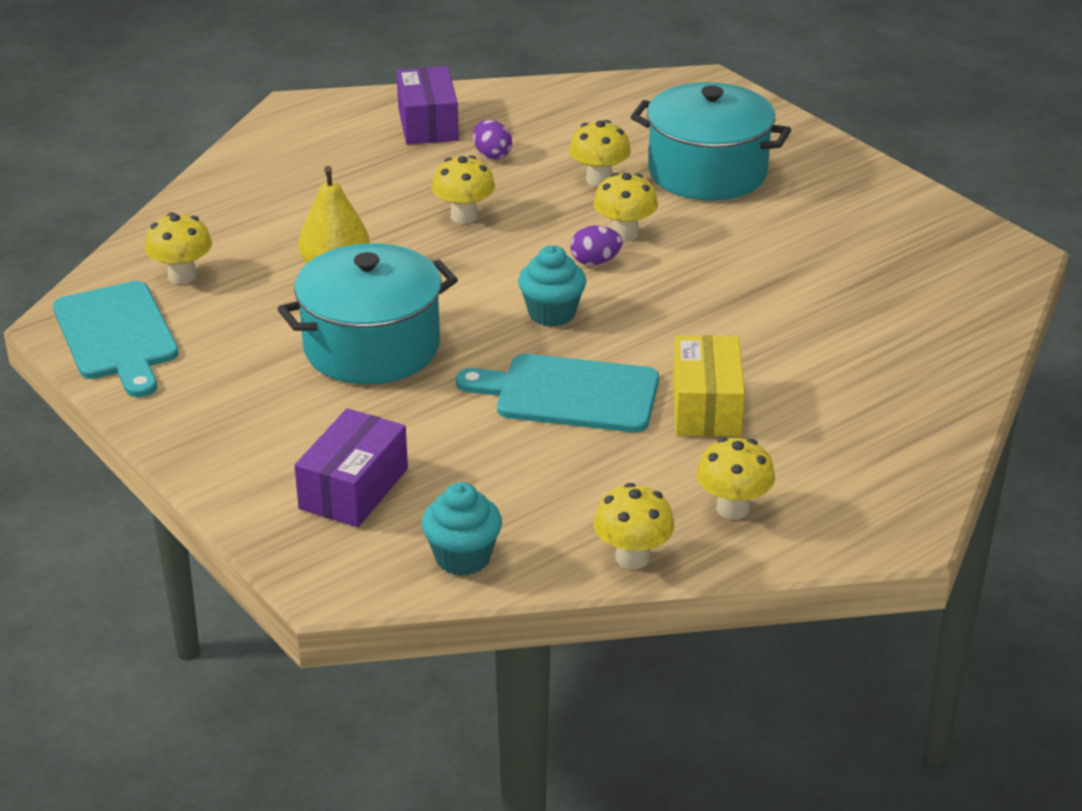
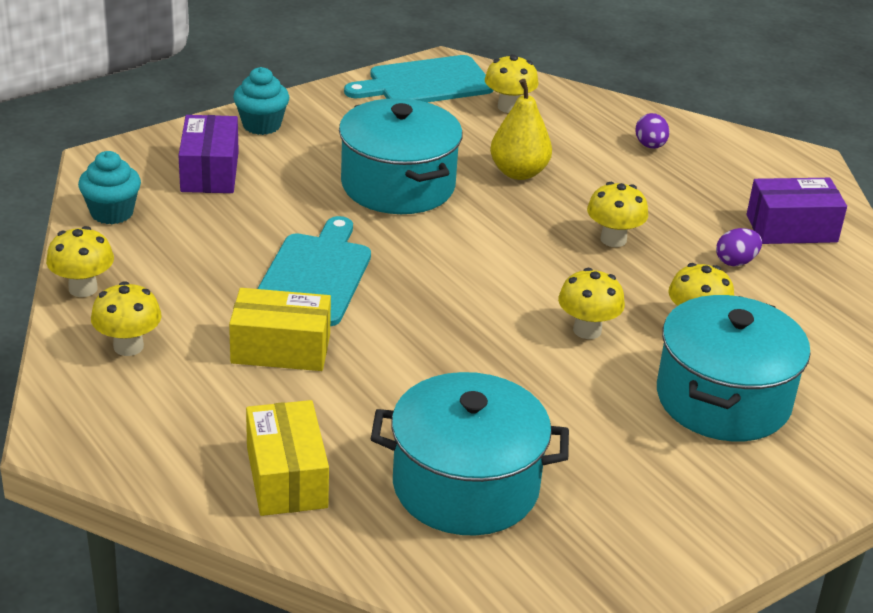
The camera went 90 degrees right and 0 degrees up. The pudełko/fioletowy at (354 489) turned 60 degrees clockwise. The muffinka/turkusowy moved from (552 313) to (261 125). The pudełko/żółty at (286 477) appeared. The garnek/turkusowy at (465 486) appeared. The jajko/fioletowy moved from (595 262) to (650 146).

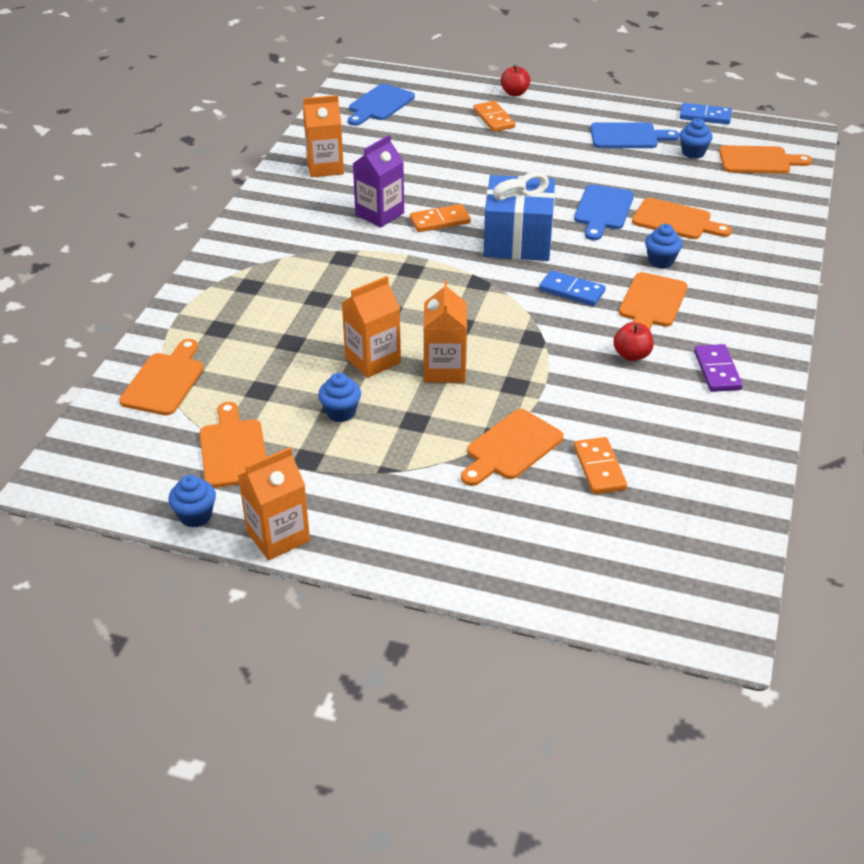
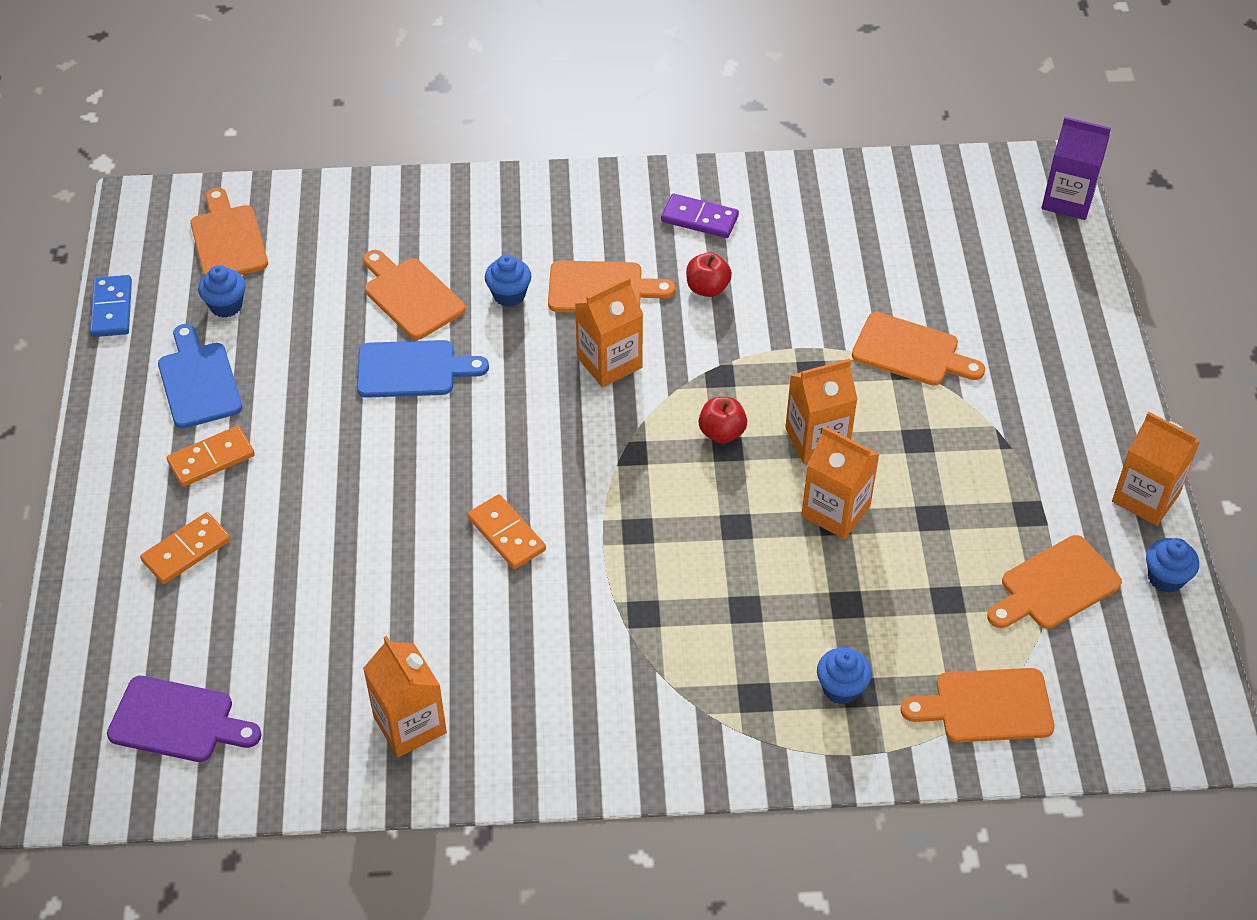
The camera went 110 degrees left and 10 degrees up. The deska do krojenia/niebieski at (379 105) became the deska do krojenia/fioletowy at (178 721). The kostka domina/pomarańczowy moved from (599 468) to (211 459). The deska do krojenia/pomarańczowy at (676 221) turned 45 degrees counterclockwise. The kostka domina/niebieski at (571 291) was replaced by the karton mleka/pomarańczowy at (609 362). The kostka domina/fioletowy at (717 370) turned 45 degrees clockwise. The jabłko/czerwony moved from (514 93) to (722 432). The muffinka/niebieski moved from (341 412) to (841 688). The karton mleka/fioletowy moved from (379 214) to (1068 200). The prezent/niebieski at (518 241) disappeared.

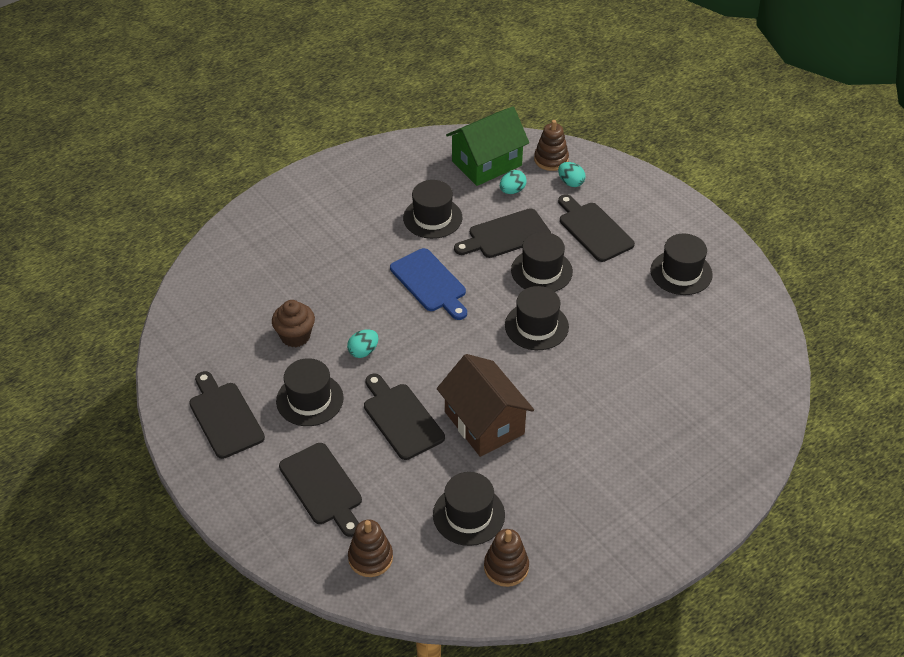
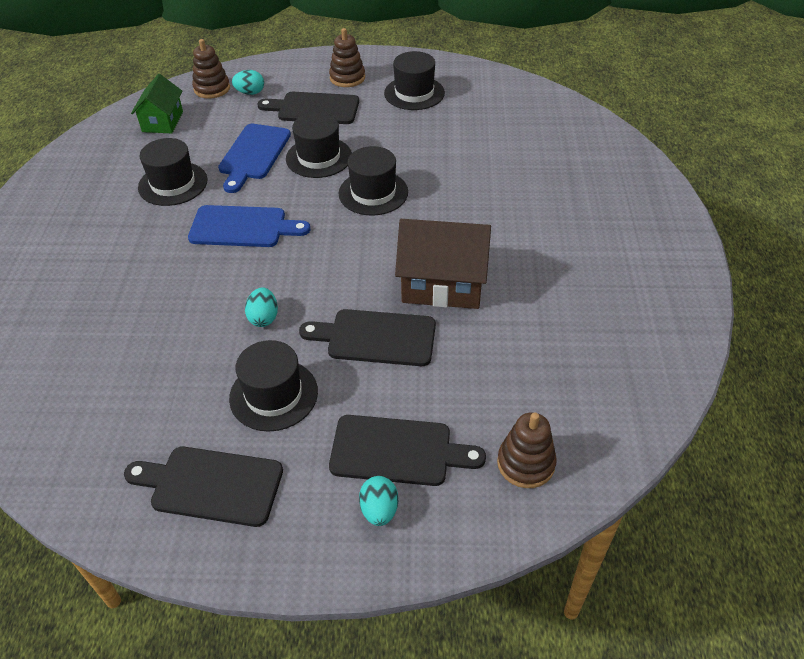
The camera went 50 degrees left and 0 degrees up. The domek/zielony at (487 163) changed to 0.63 times the size. The deska do krojenia/czarny at (506 235) became the deska do krojenia/niebieski at (253 154). The zabawka nakładanka/brązowy moved from (506 567) to (347 78). The jajko/turkusowy moved from (512 191) to (379 510). The muffinka/brązowy at (295 336) disappeared. The kapelusz/czarny at (469 515) disappeared.

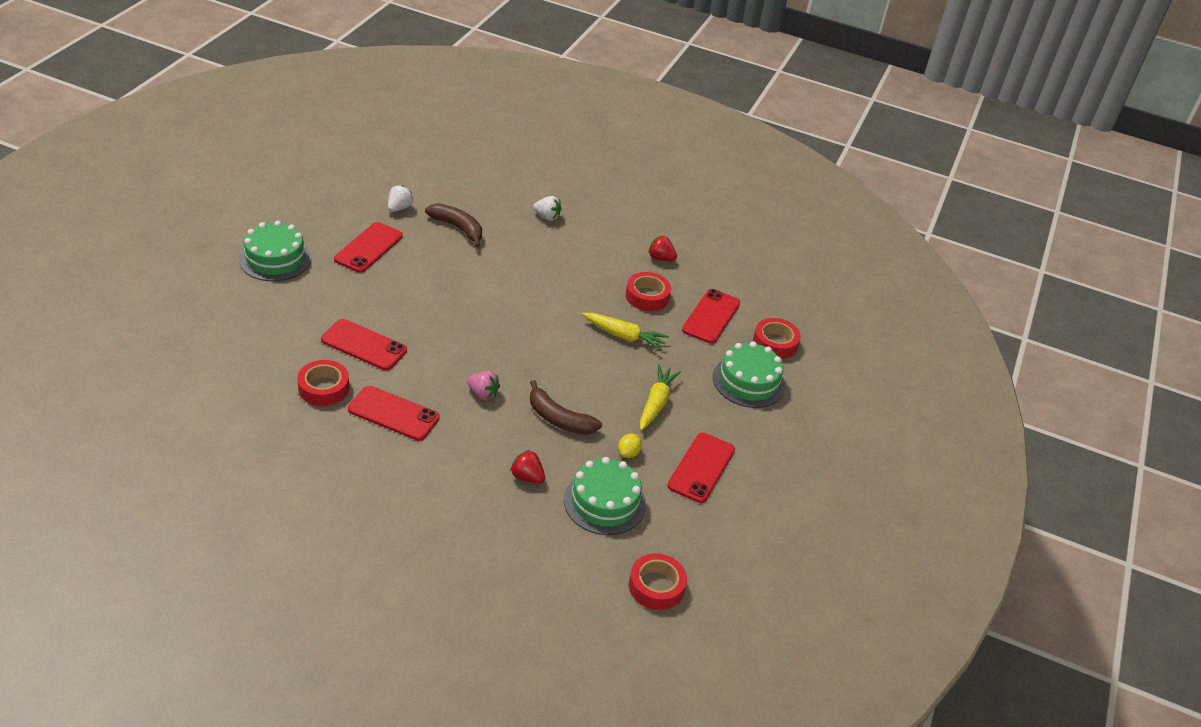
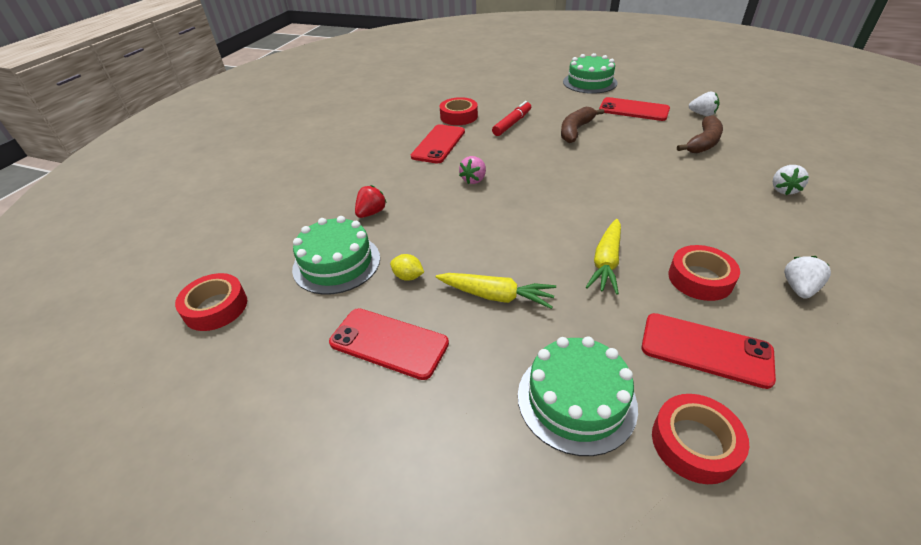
The camera went 95 degrees right and 0 degrees up. The telefon/czerwony at (364 345) was replaced by the flamaster/czerwony at (512 123). The banan/brązowy moved from (559 419) to (576 130). The truskawka/czerwony at (660 258) became the truskawka/biały at (799 288).

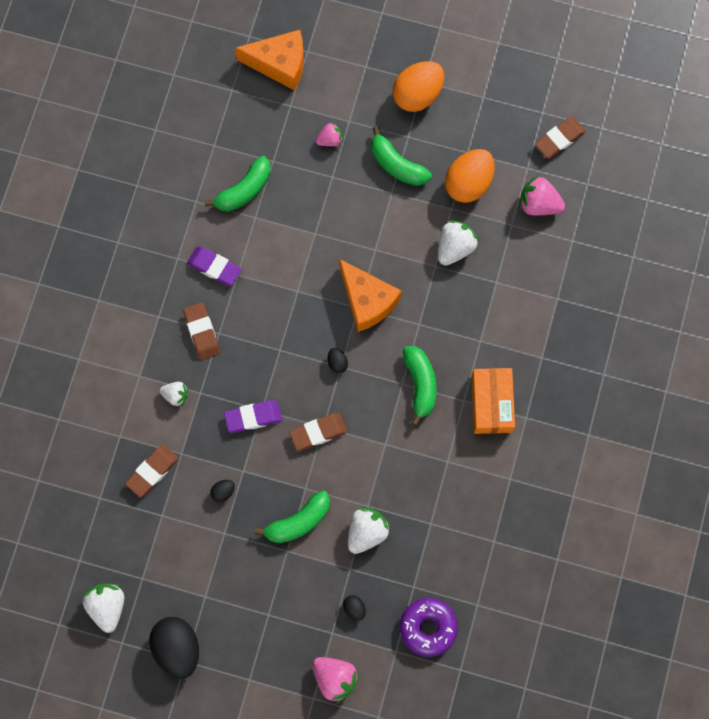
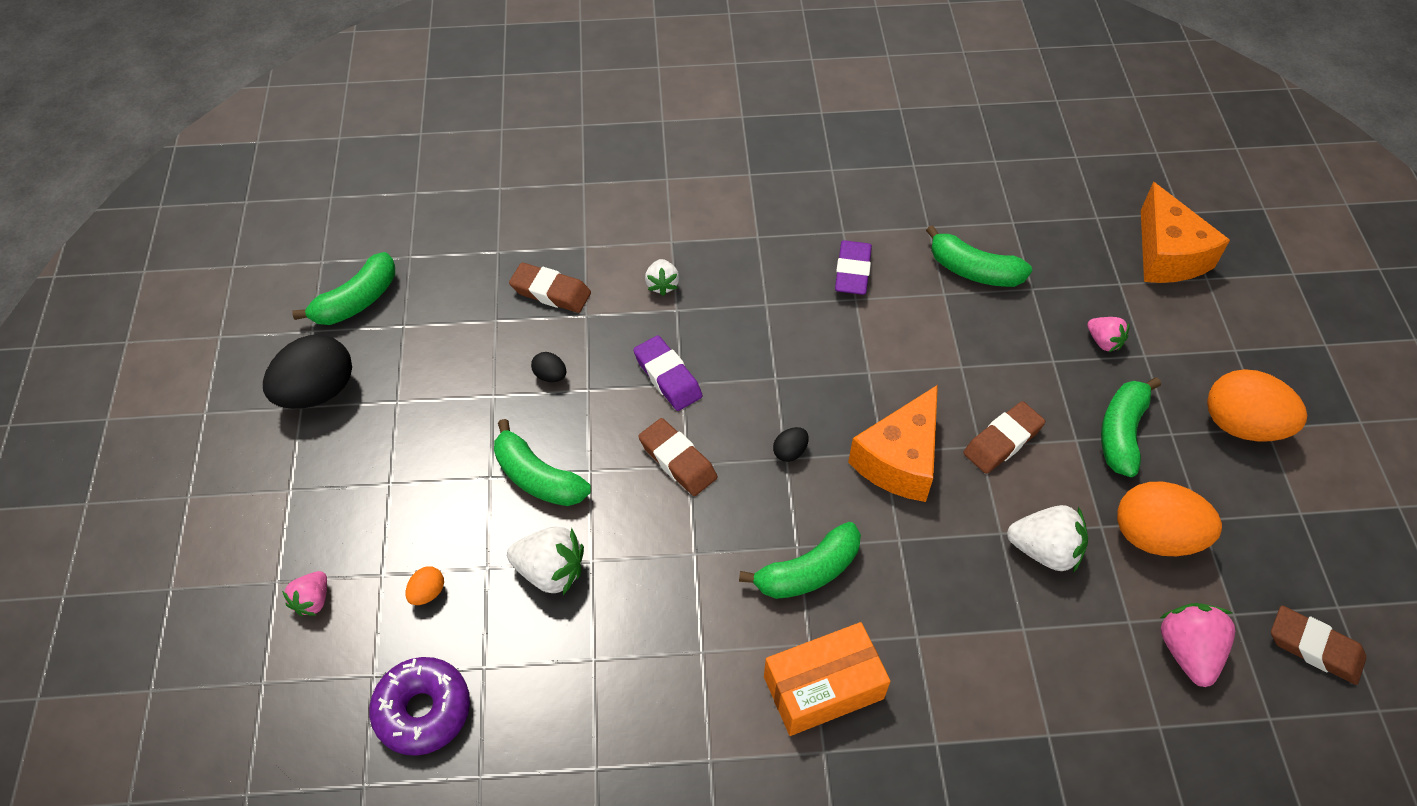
The camera went 70 degrees right and 20 degrees down. The truskawka/różowy at (335 678) changed to 0.61 times the size. The truskawka/biały at (107 606) was replaced by the banan/zielony at (357 301). The jajko/czarny at (354 608) became the jajko/pomarańczowy at (427 592). The gumka do mazania/brązowy moved from (202 332) to (1002 441).

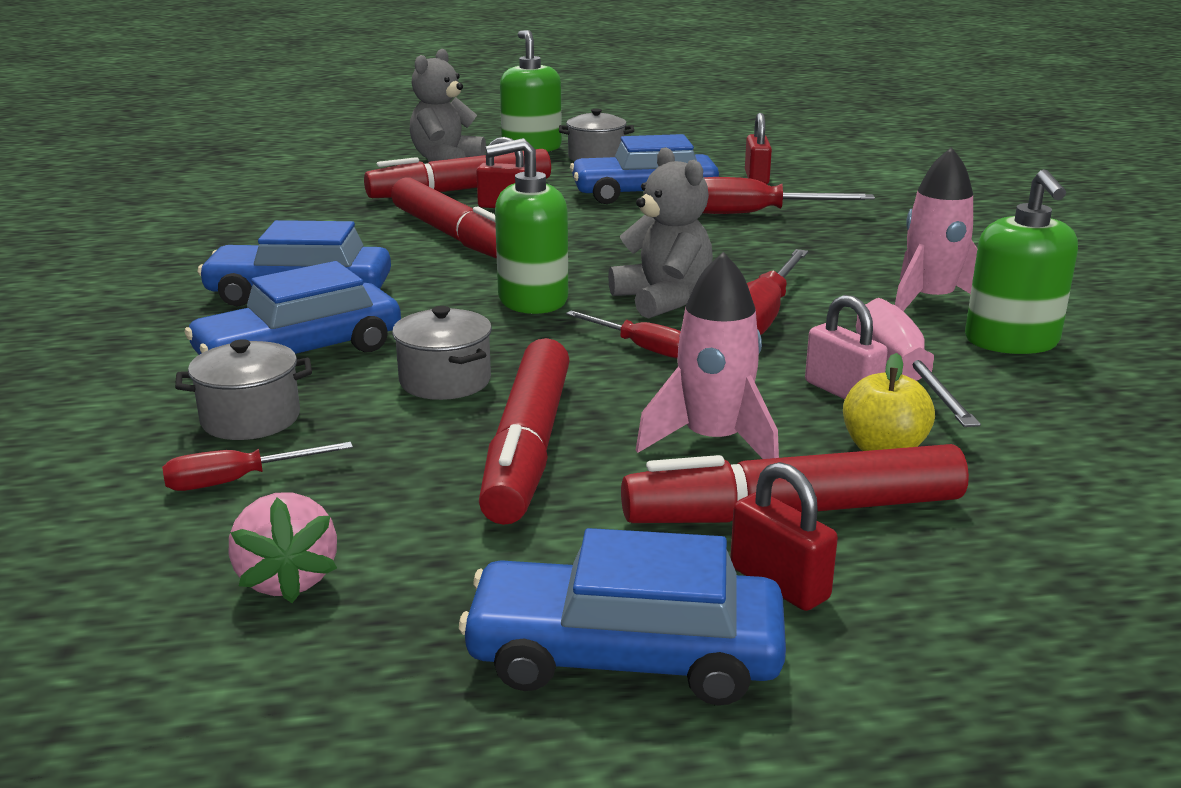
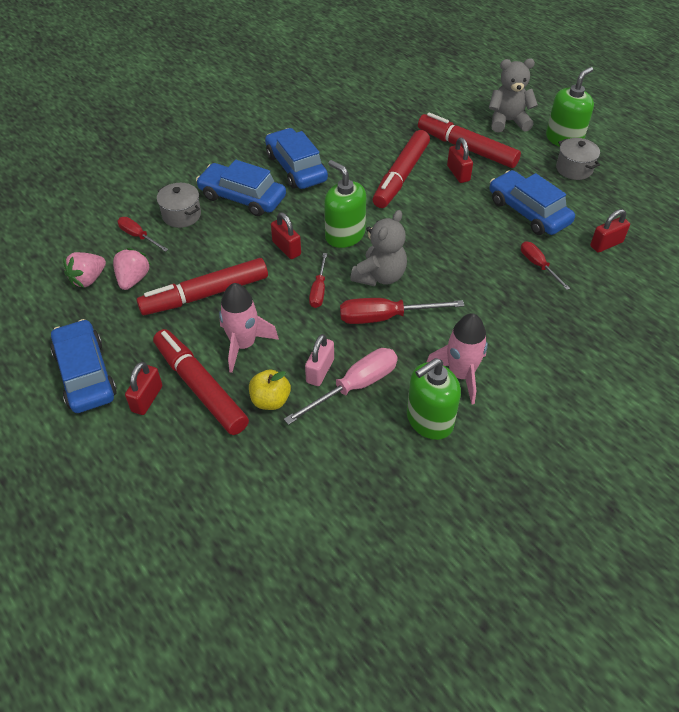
The camera went 60 degrees right and 25 degrees up. The truskawka/różowy at (133 279) appeared. The kłódka/czerwony at (286 248) appeared. The śrubokręt/czerwony at (755 214) changed to 0.61 times the size. The garnek/szary at (445 381) disappeared.

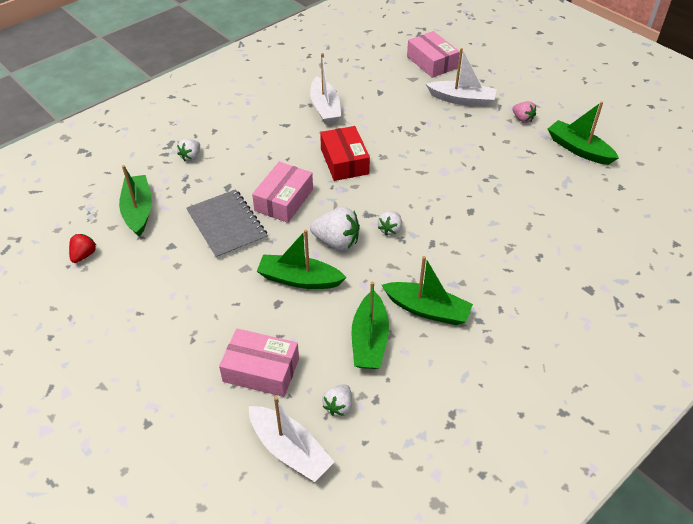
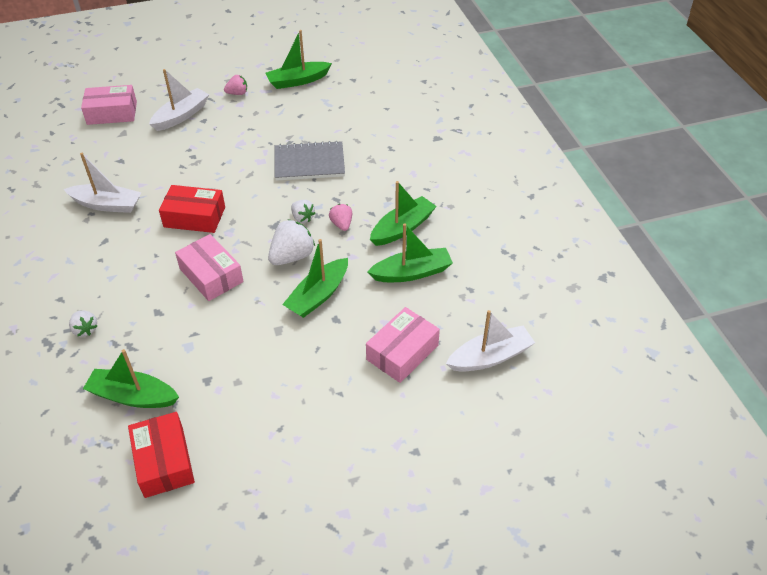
The camera went 65 degrees left and 0 degrees up. The truskawka/czerwony at (84 255) was replaced by the pudełko/czerwony at (164 461). The zeszyt/szary moved from (227 225) to (309 163). The truskawka/różowy at (341 224) appeared. The łódka/zielony at (369 340) turned 45 degrees counterclockwise. The truskawka/biały at (338 406) disappeared.

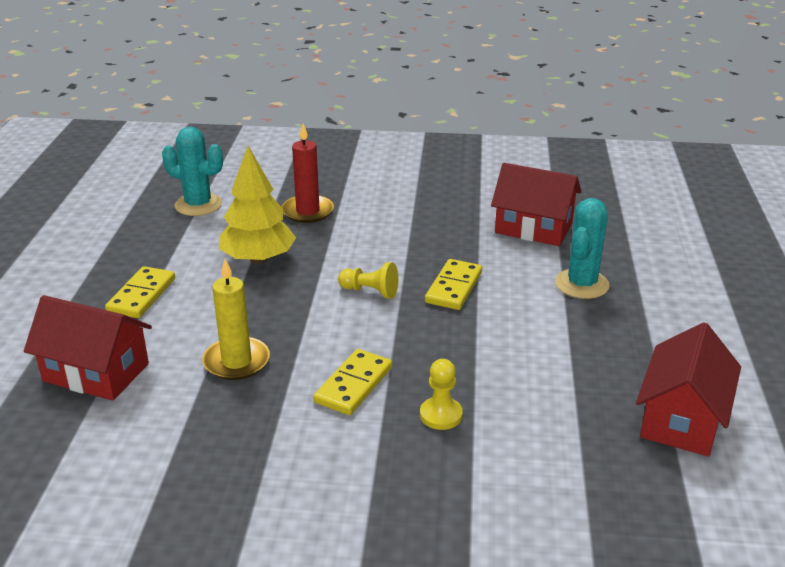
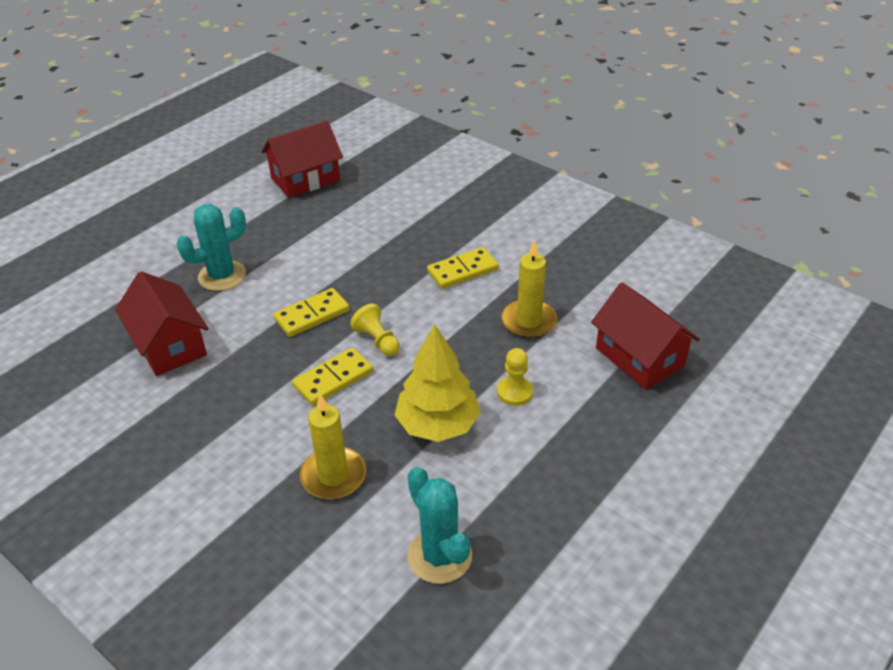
The camera went 145 degrees left and 10 degrees up. The kostka domina/żółty moved from (141 295) to (333 379). The świeca/czerwony at (308 211) became the świeca/żółty at (333 476). The pionek/żółty moved from (441 415) to (515 392).

